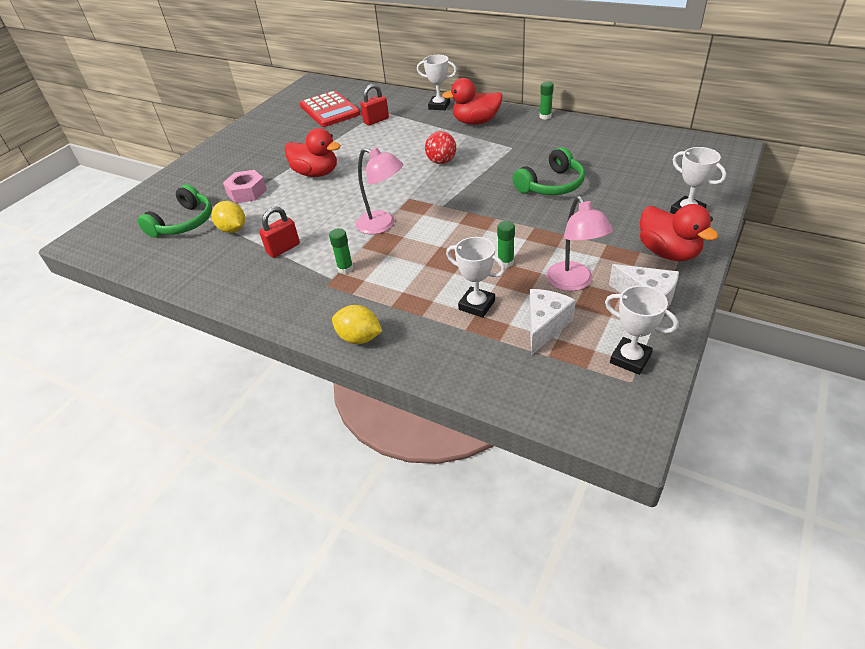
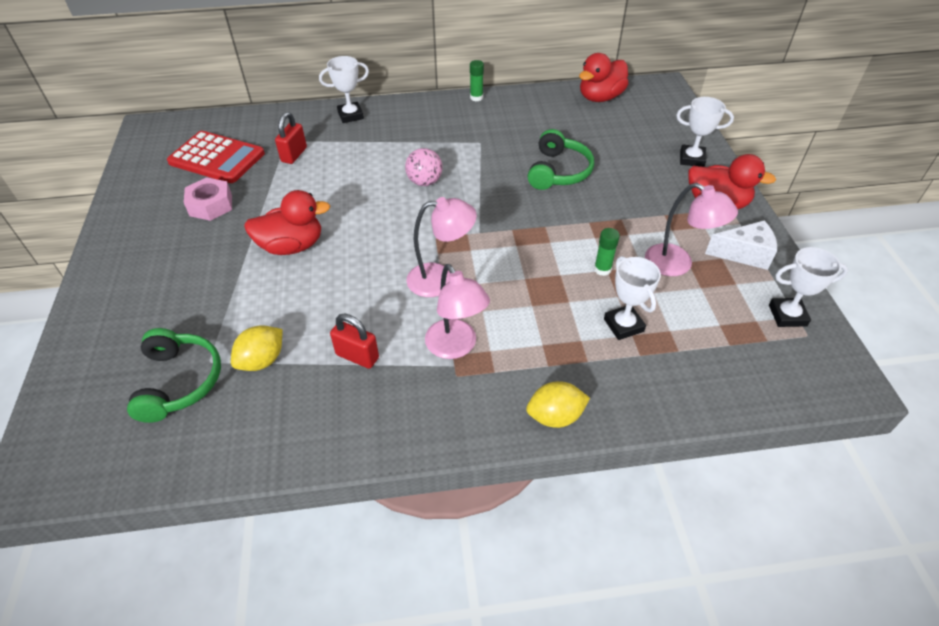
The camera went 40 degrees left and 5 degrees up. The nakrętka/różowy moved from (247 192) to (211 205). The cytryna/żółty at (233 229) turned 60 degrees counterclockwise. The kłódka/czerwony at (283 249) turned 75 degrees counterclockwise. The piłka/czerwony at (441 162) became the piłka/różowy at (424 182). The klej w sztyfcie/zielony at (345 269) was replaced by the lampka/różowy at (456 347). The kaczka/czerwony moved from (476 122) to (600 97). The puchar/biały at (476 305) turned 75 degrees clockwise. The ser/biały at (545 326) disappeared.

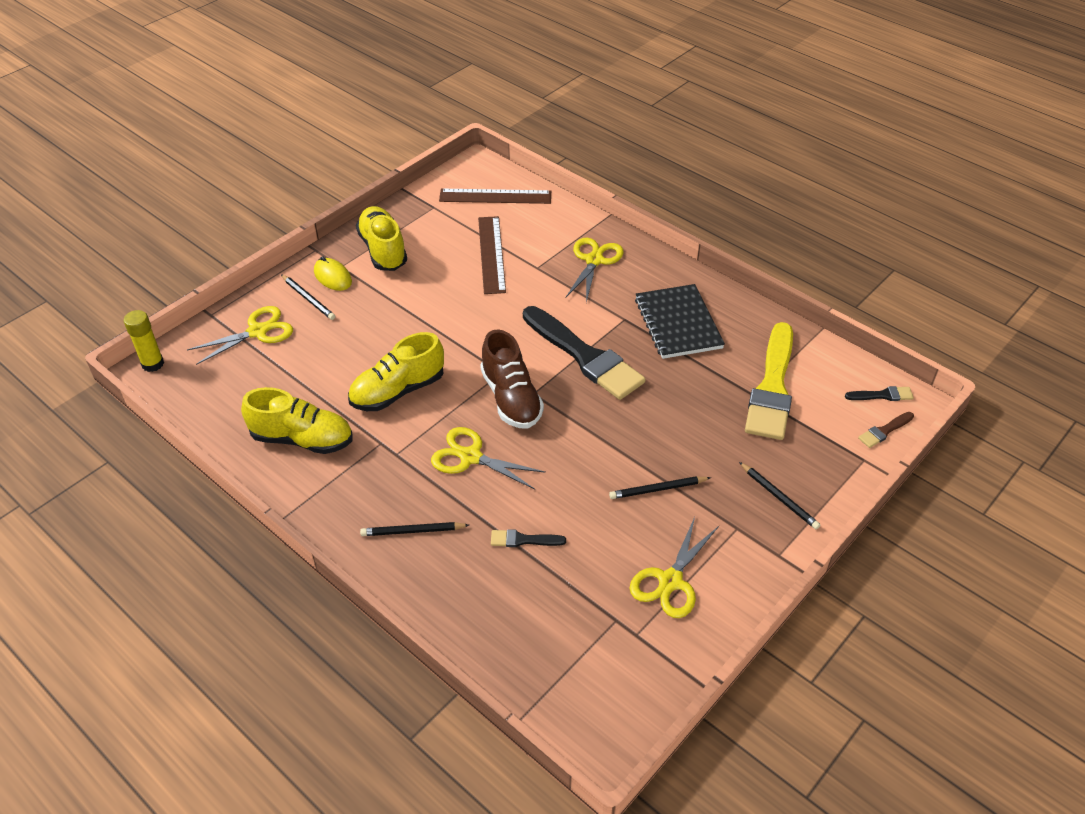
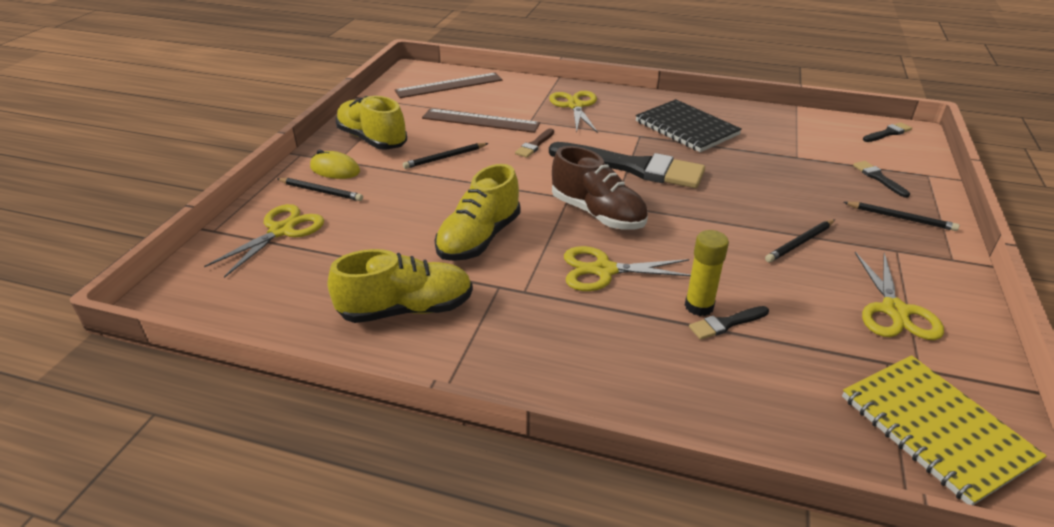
The camera went 25 degrees left and 10 degrees down. The ołówek/czarny moved from (413 531) to (445 157). The linijka/brązowy at (491 254) turned 45 degrees counterclockwise. The pędzel/brązowy moved from (884 431) to (534 145). The klej w sztyfcie/żółty moved from (153 364) to (699 306). The zeszyt/żółty at (935 429) appeared. The pędzel/czarny at (878 178) appeared. The pędzel/żółty at (772 388) disappeared.

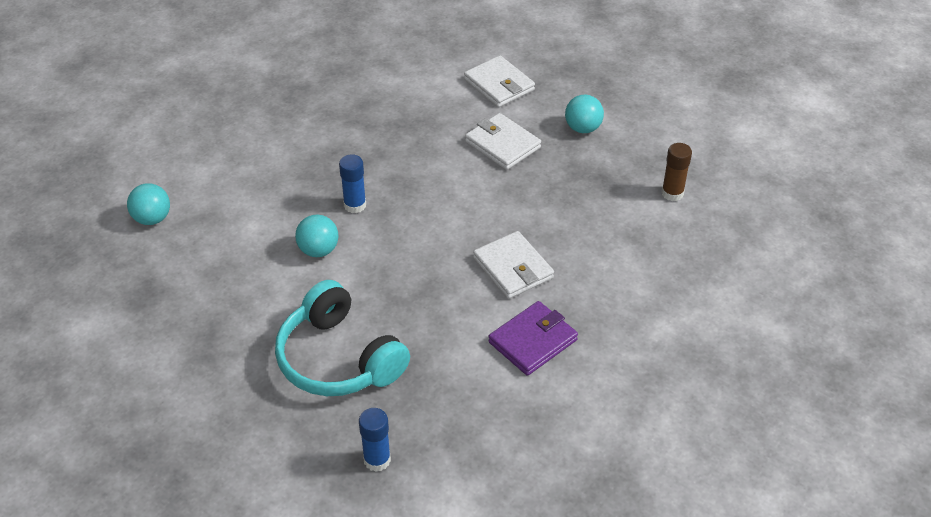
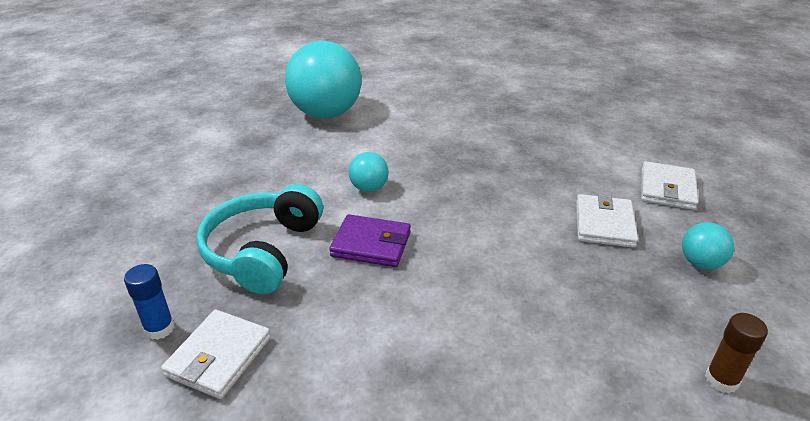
The camera went 55 degrees right and 10 degrees down. The portfel/biały moved from (513 268) to (219 356). The piłka/turkusowy at (152 219) changed to 2.25 times the size. The portfel/fioletowy moved from (533 341) to (371 244). The klej w sztyfcie/niebieski at (355 205) disappeared.

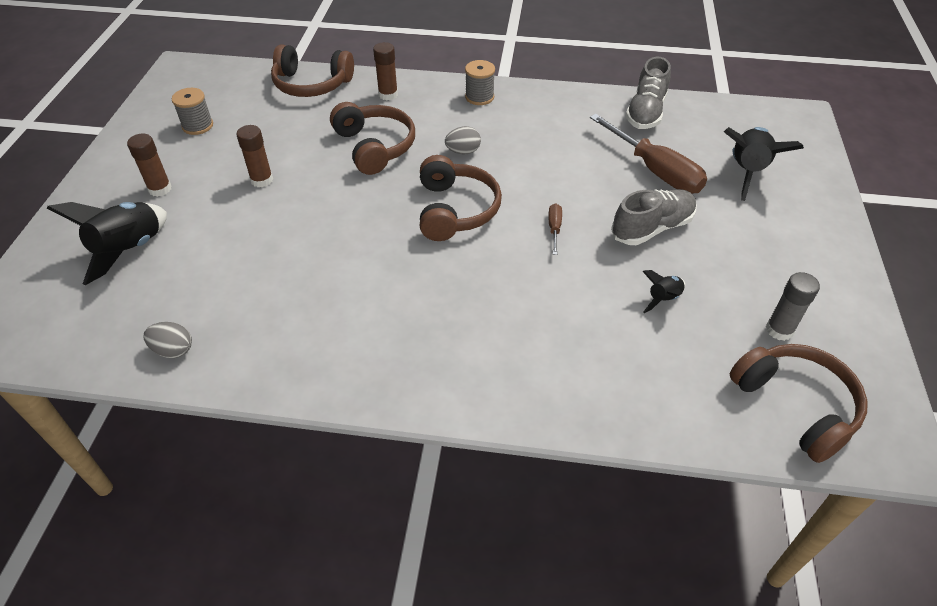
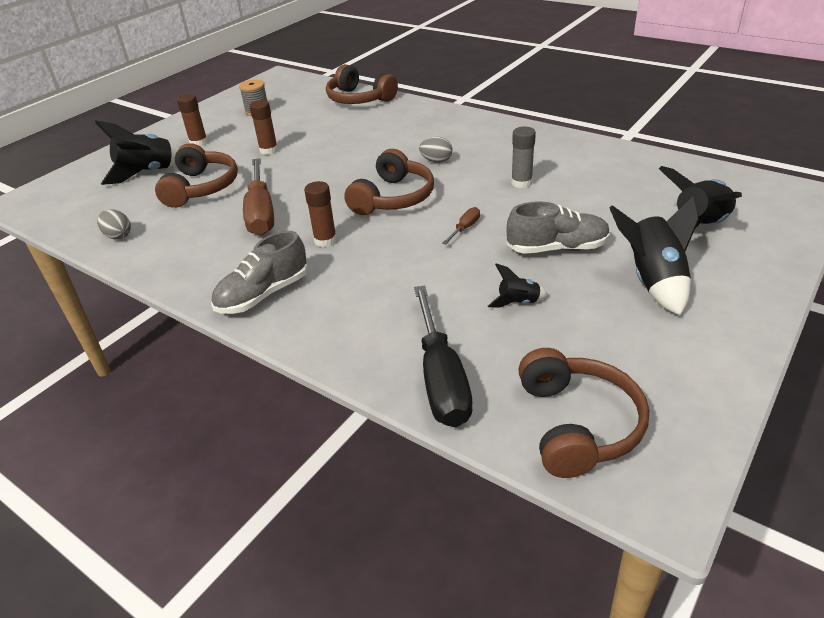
The camera went 30 degrees right and 10 degrees down. The słuchawki/brązowy moved from (375 147) to (201 187). The but/szary moved from (645 112) to (263 294). The śrubokręt/brązowy moved from (655 170) to (261 213). The klej w sztyfcie/brązowy moved from (388 95) to (325 240). The śrubokręt/czarny at (441 378) appeared. The klej w sztyfcie/szary moved from (779 330) to (521 183). The rakieta/czarny at (653 281) appeared. The szpulka/szary at (479 97) disappeared.

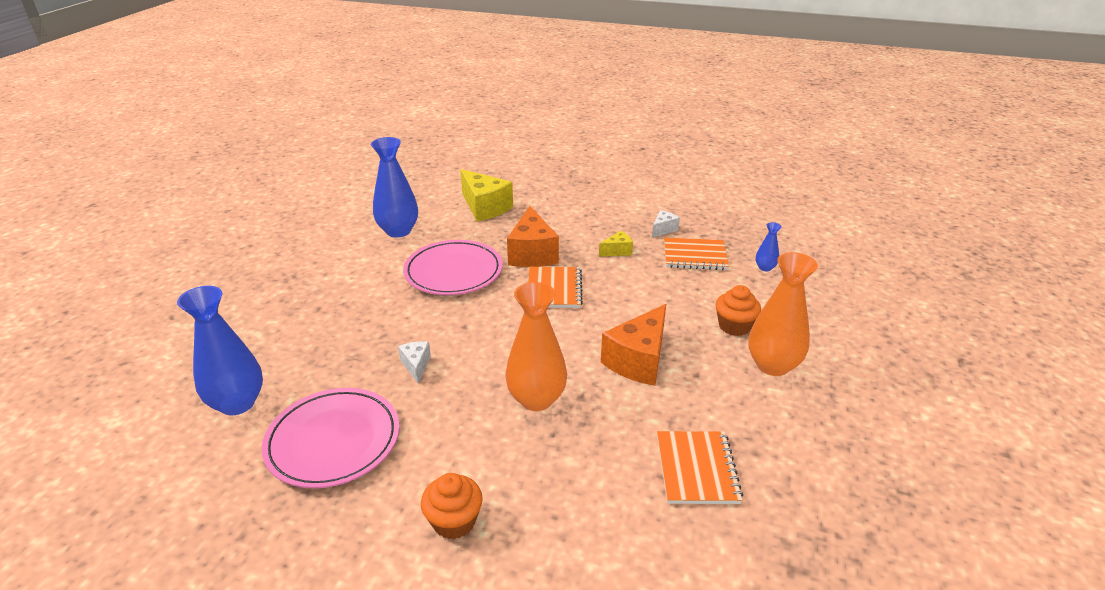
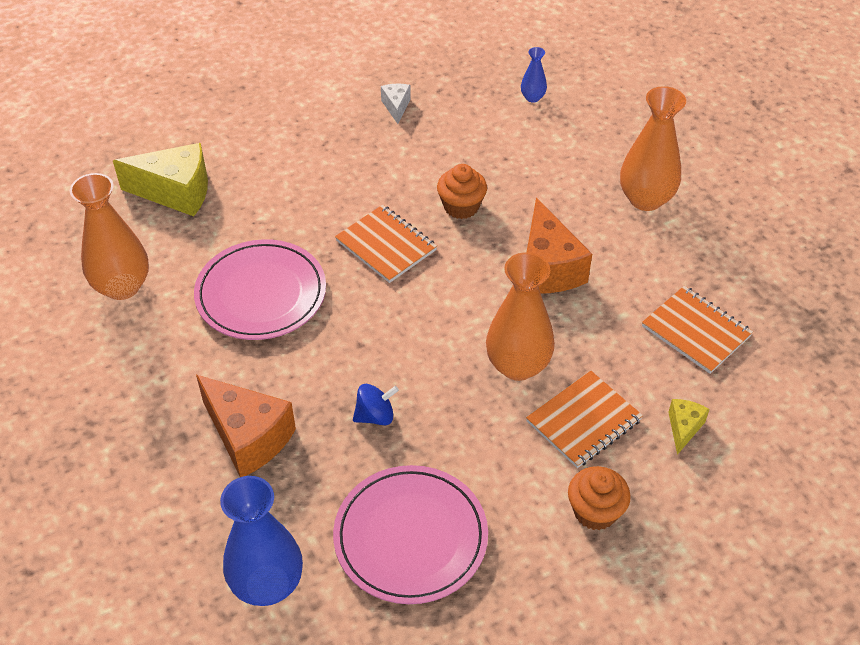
The camera went 45 degrees left and 15 degrees up. The wazon/niebieski at (398 231) became the wazon/pomarańczowy at (122 286). The ser/pomarańczowy moved from (532 253) to (248 437). The ser/biały at (416 365) was replaced by the bączek/niebieski at (375 416). The muffinka/pomarańczowy moved from (734 326) to (461 206). The zeszyt/pomarańczowy moved from (694 256) to (583 421). The ser/żółty moved from (617 251) to (684 428).

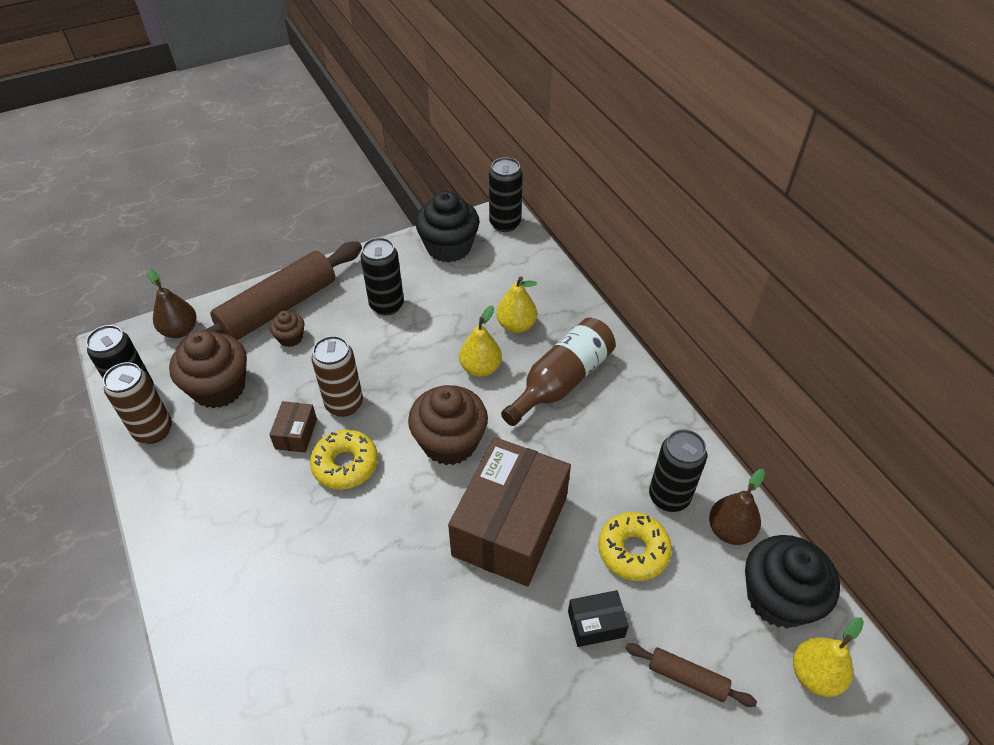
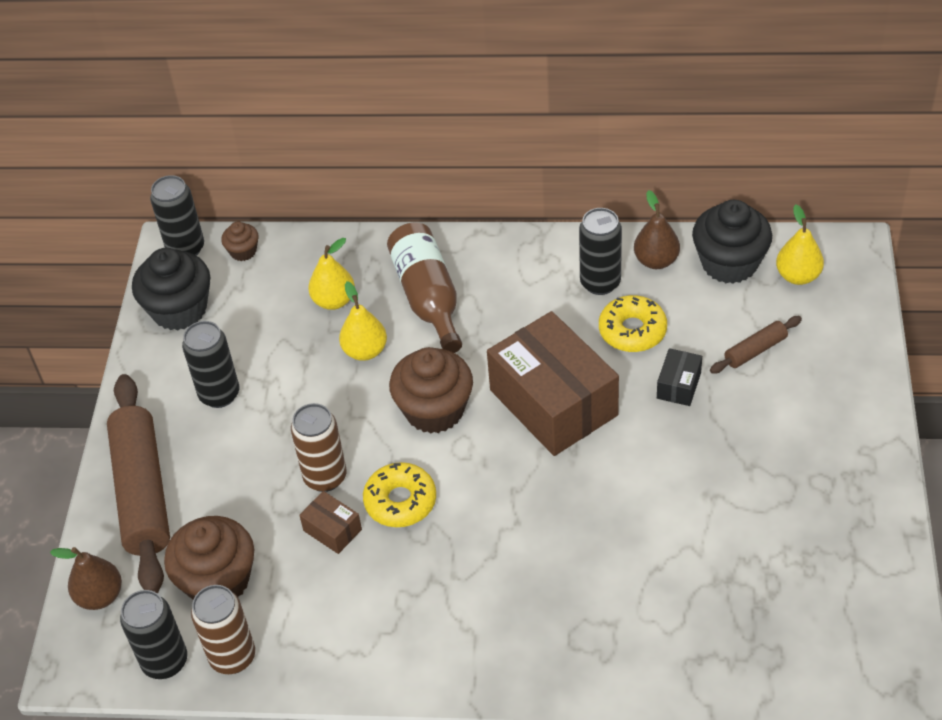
The camera went 55 degrees left and 0 degrees up. The muffinka/brązowy moved from (290 338) to (243 251).

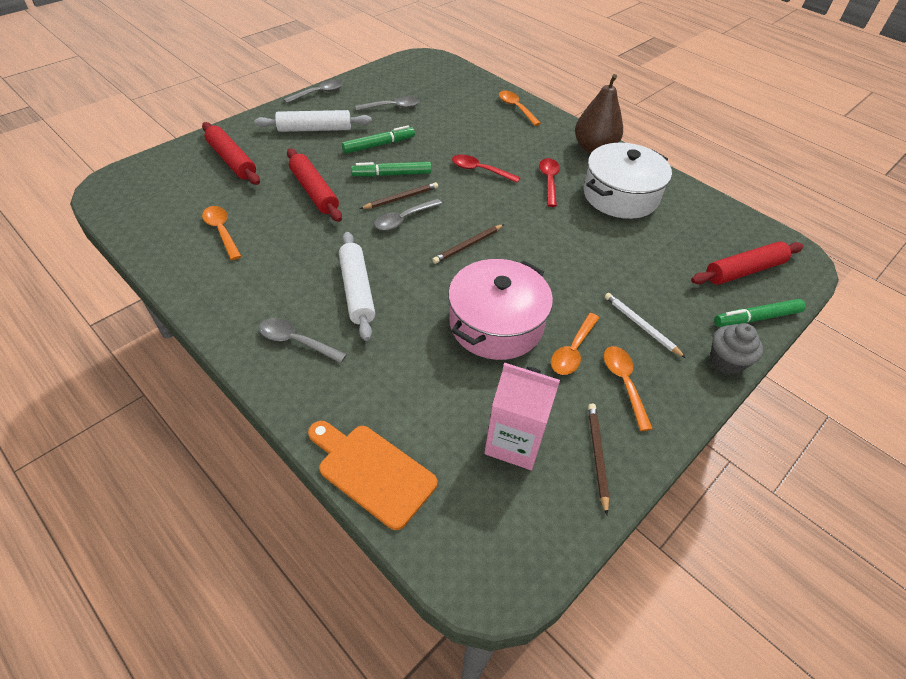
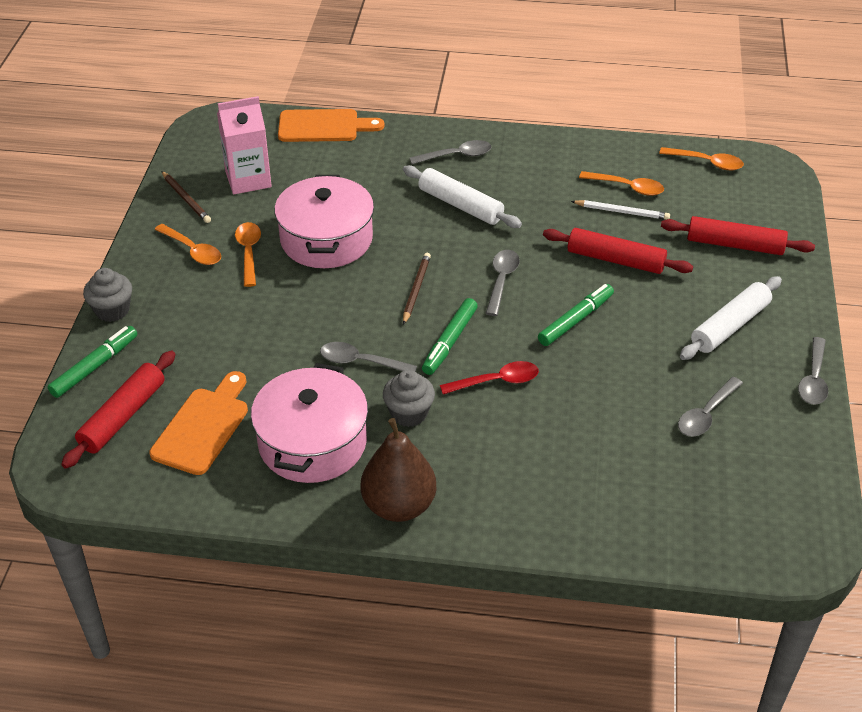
The camera went 145 degrees right and 5 degrees down. The deska do krojenia/pomarańczowy at (203 427) appeared. The garnek/biały at (620 195) became the garnek/różowy at (312 442). The łyżka/szary at (361 362) appeared. The łyżka/czerwony at (549 181) was replaced by the muffinka/szary at (409 413). The flamaster/zielony moved from (379 145) to (449 342). The ołówek/biały moved from (641 326) to (622 212). The łyżka/pomarańczowy moved from (516 108) to (706 162). The ołówek/brązowy at (401 198) disappeared.

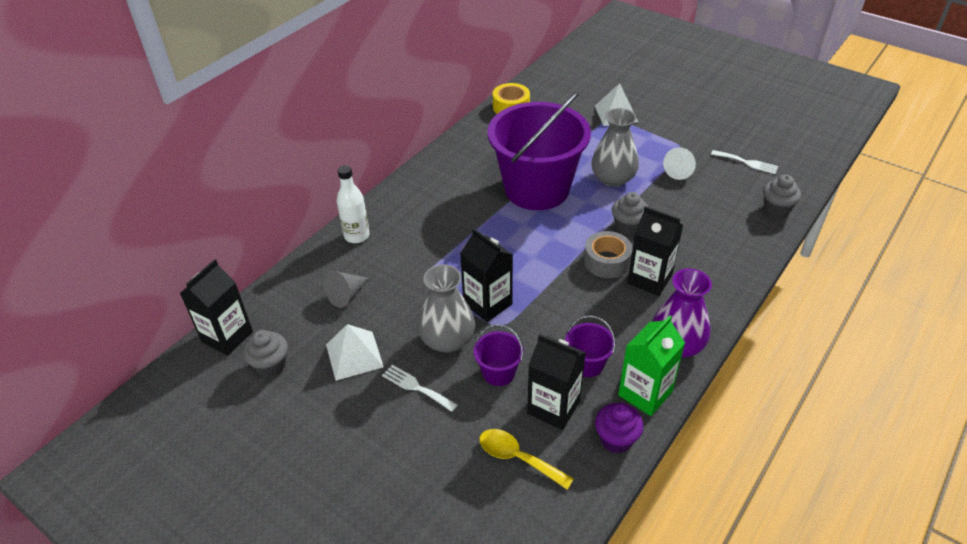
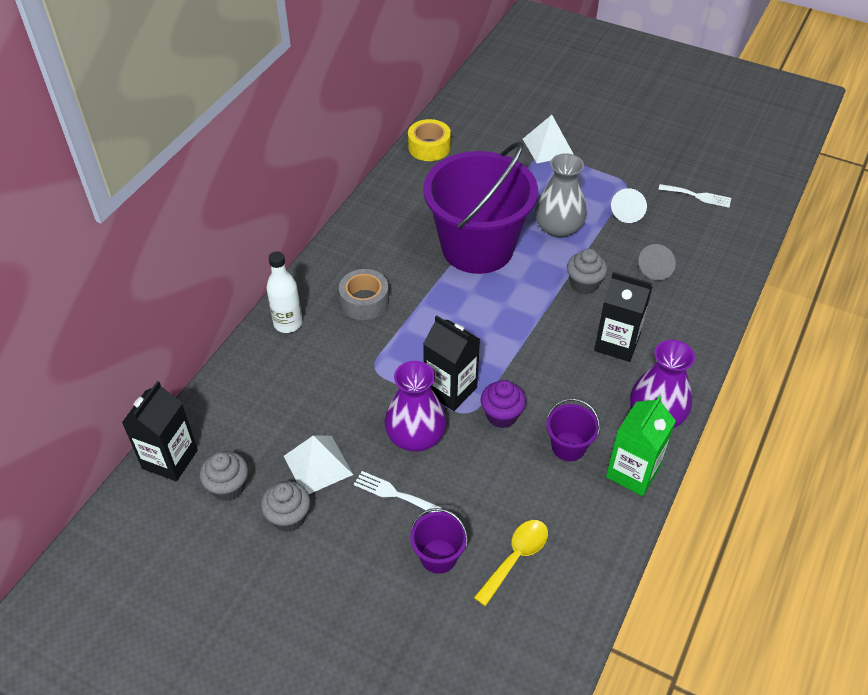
The camera went 10 degrees left and 5 degrees up. The muffinka/szary moved from (776 209) to (288 517). The taśma klejąca/szary moved from (606 261) to (364 301). The wazon/szary at (447 340) became the wazon/fioletowy at (415 436). The wiadro/fioletowy moved from (498 372) to (438 556). The łyżka/żółty at (518 458) turned 105 degrees clockwise. The muffinka/fioletowy moved from (616 439) to (501 415). The stożek/szary moved from (346 295) to (657 267). The karton mleka/czarny at (553 407) disappeared.

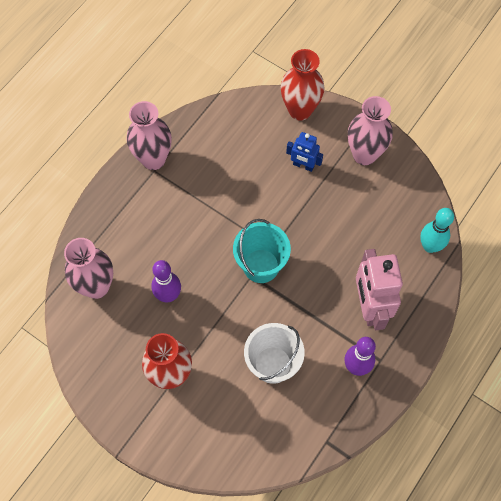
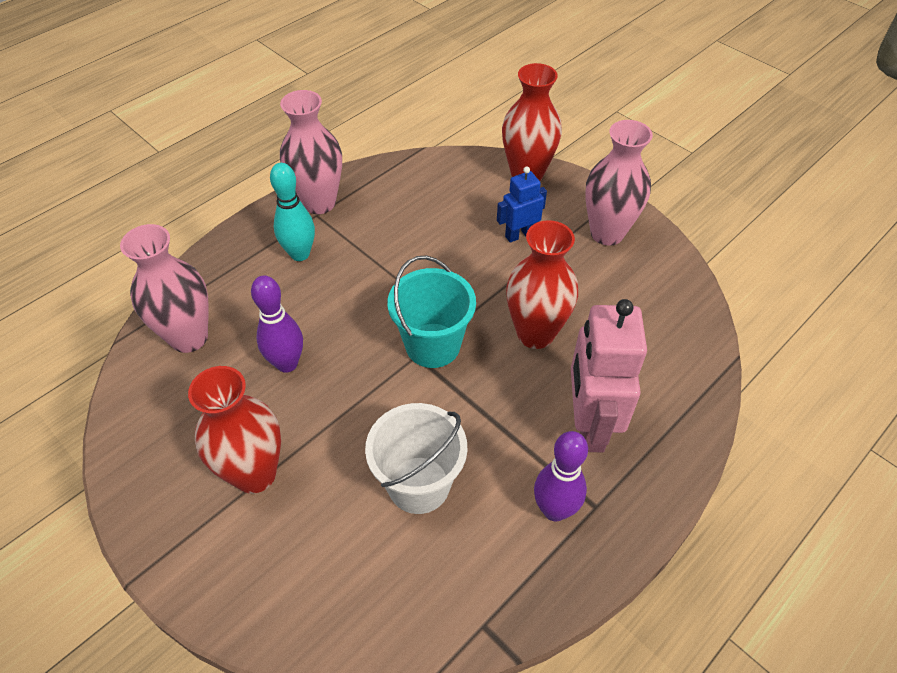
The camera went 10 degrees right and 15 degrees down. The kręgiel/turkusowy moved from (430 246) to (300 254). The robot/niebieski at (303 165) turned 120 degrees clockwise. The wazon/czerwony at (535 334) appeared.

